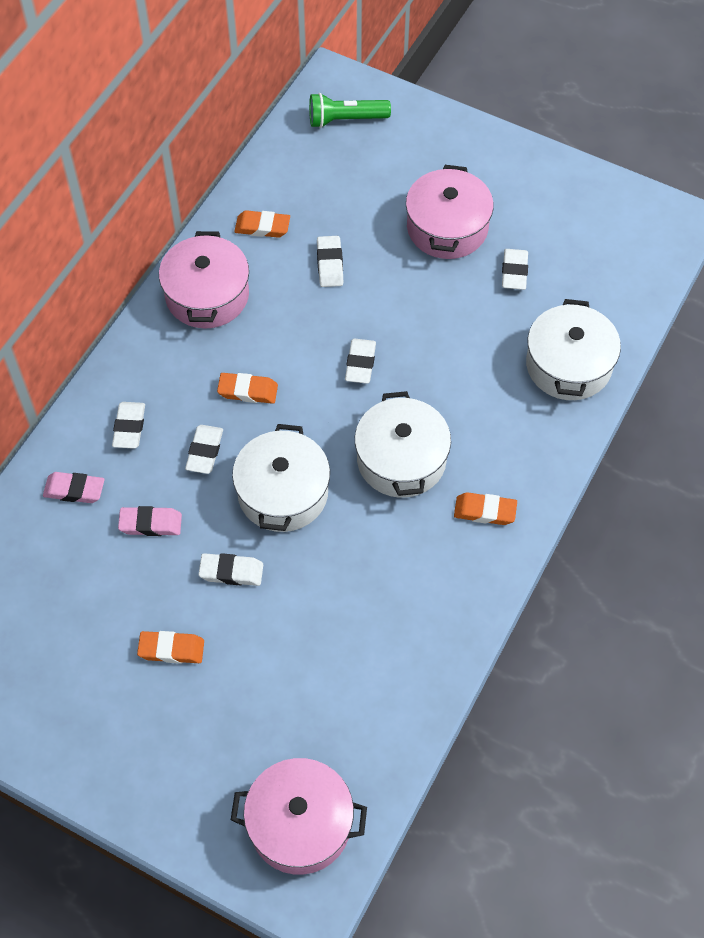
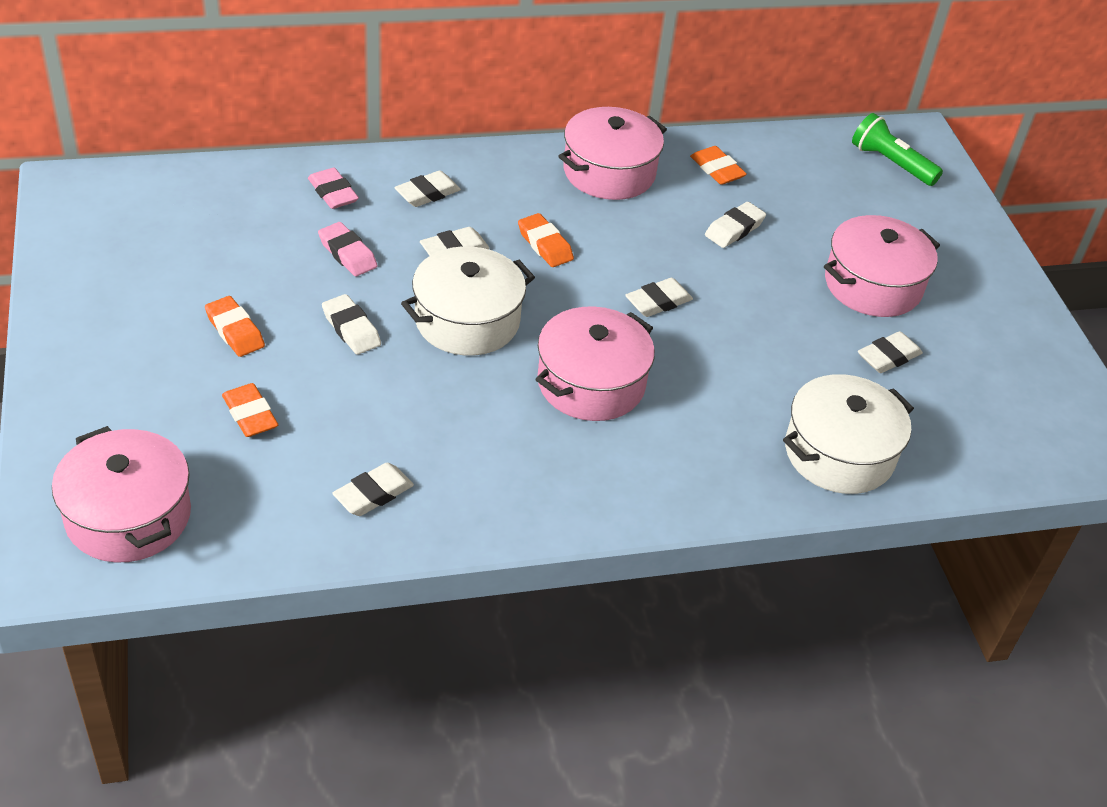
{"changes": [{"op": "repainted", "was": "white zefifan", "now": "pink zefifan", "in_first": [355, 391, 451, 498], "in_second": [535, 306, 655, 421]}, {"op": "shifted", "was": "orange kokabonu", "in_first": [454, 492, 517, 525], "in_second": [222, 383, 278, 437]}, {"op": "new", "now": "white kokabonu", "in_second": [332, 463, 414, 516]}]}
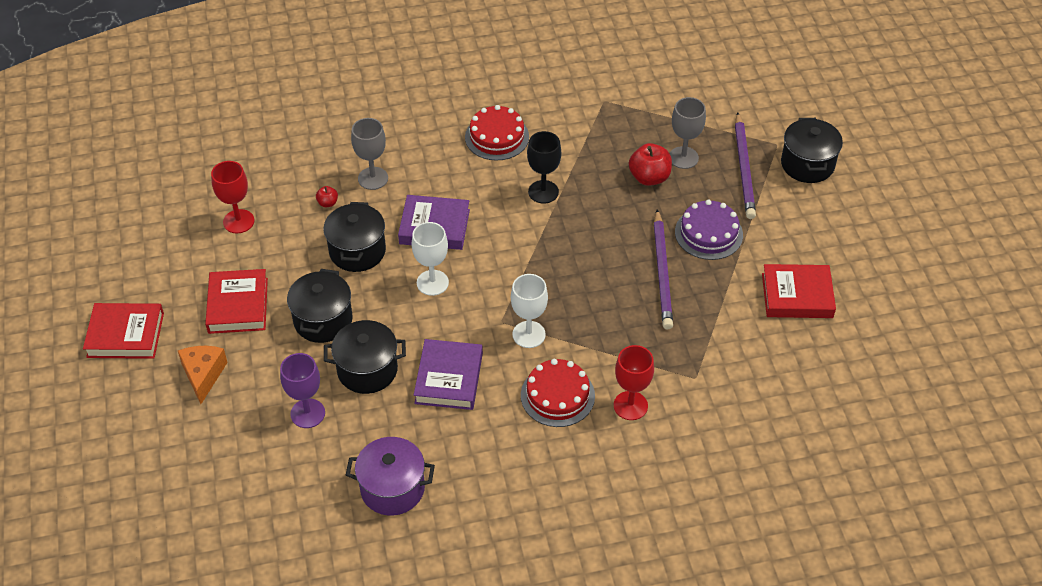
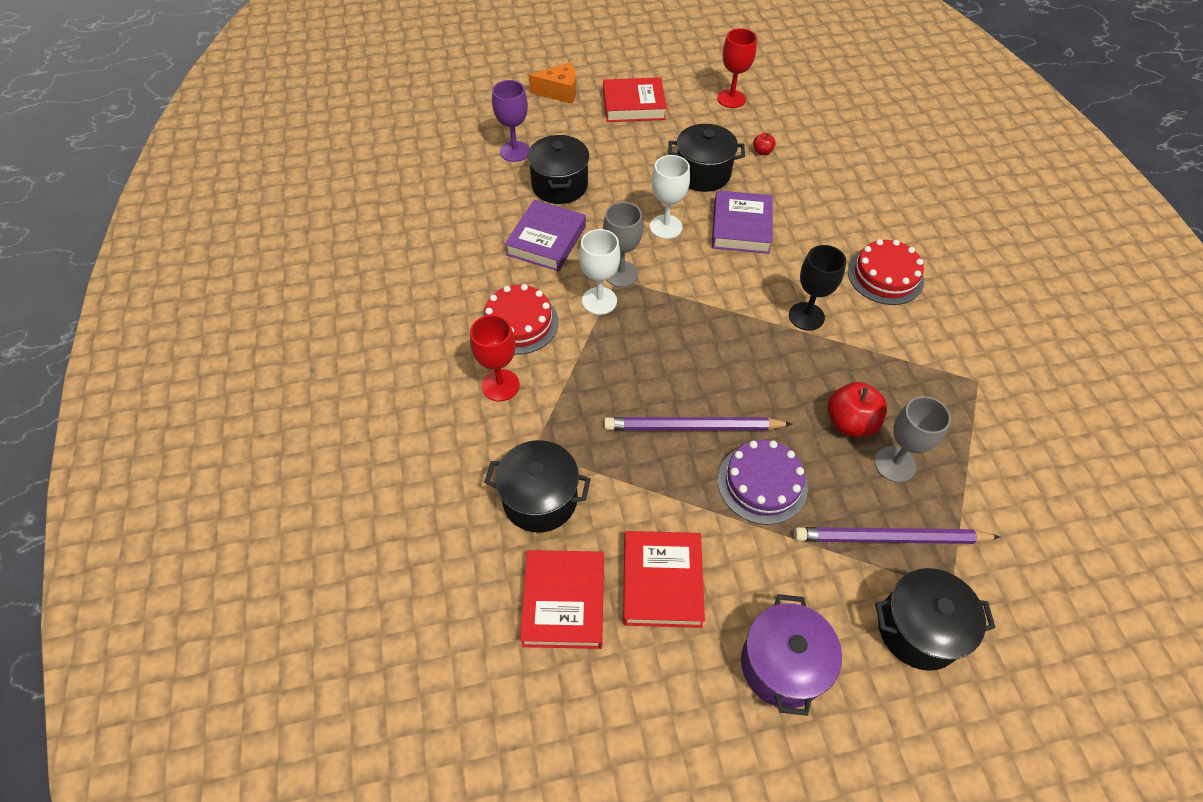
{"changes": [{"op": "shifted", "was": "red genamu", "in_first": [83, 303, 164, 359], "in_second": [520, 550, 604, 649]}, {"op": "shifted", "was": "black zefifan", "in_first": [287, 269, 353, 343], "in_second": [485, 440, 591, 533]}, {"op": "shifted", "was": "purple zefifan", "in_first": [346, 437, 435, 516], "in_second": [741, 594, 842, 716]}, {"op": "shifted", "was": "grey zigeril", "in_first": [351, 118, 388, 190], "in_second": [603, 202, 643, 287]}, {"op": "rotated", "was": "purple genamu", "in_first": [414, 339, 483, 410], "in_second": [505, 200, 586, 271], "clockwise": -75}]}
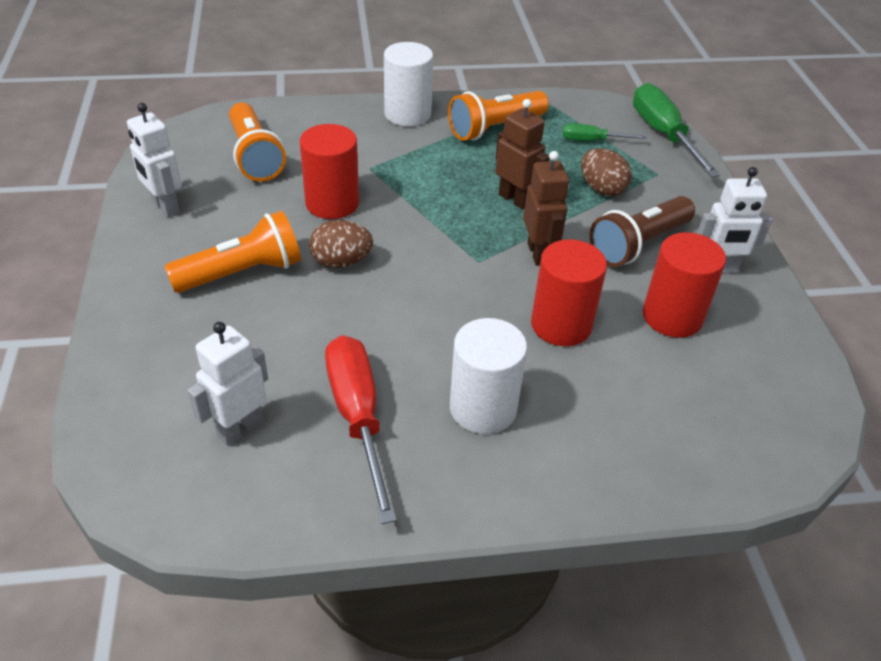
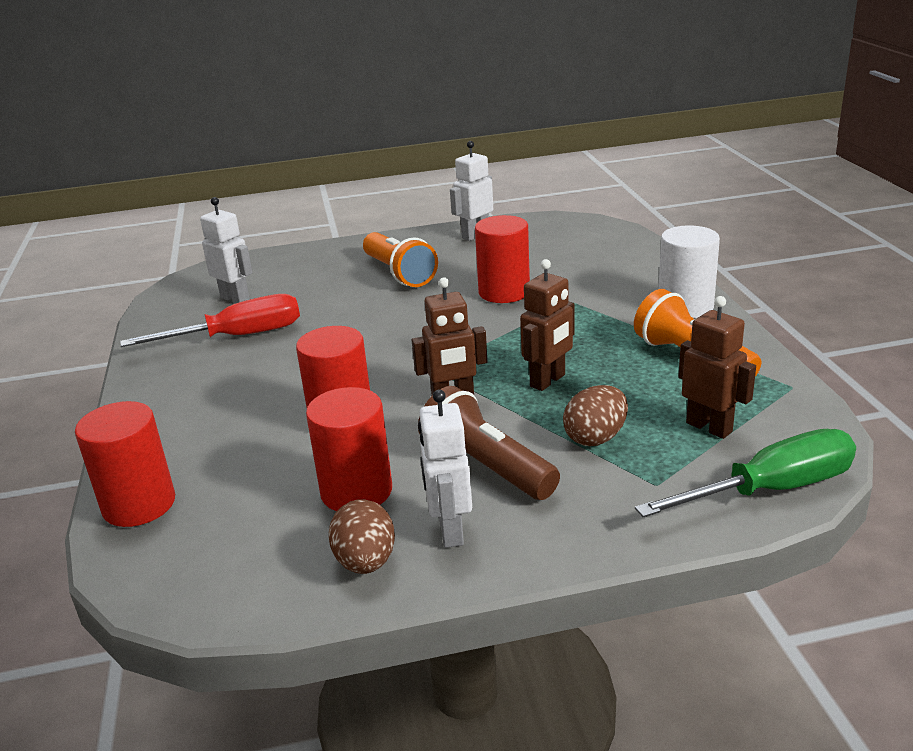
{"changes": [{"op": "gone", "was": "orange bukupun", "in_first": [229, 103, 286, 181]}, {"op": "shifted", "was": "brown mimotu", "in_first": [309, 220, 373, 268], "in_second": [329, 499, 395, 574]}, {"op": "gone", "was": "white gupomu", "in_first": [450, 318, 527, 434]}, {"op": "swapped", "was": "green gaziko", "now": "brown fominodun", "in_first": [563, 123, 646, 141], "in_second": [678, 296, 756, 439]}, {"op": "new", "now": "red gupomu", "in_second": [75, 401, 175, 527]}]}
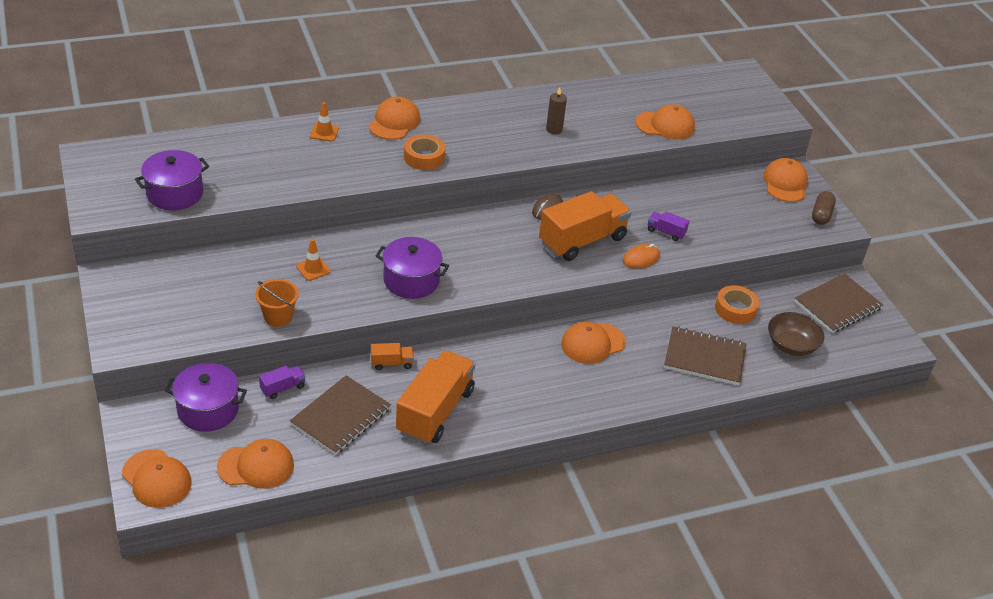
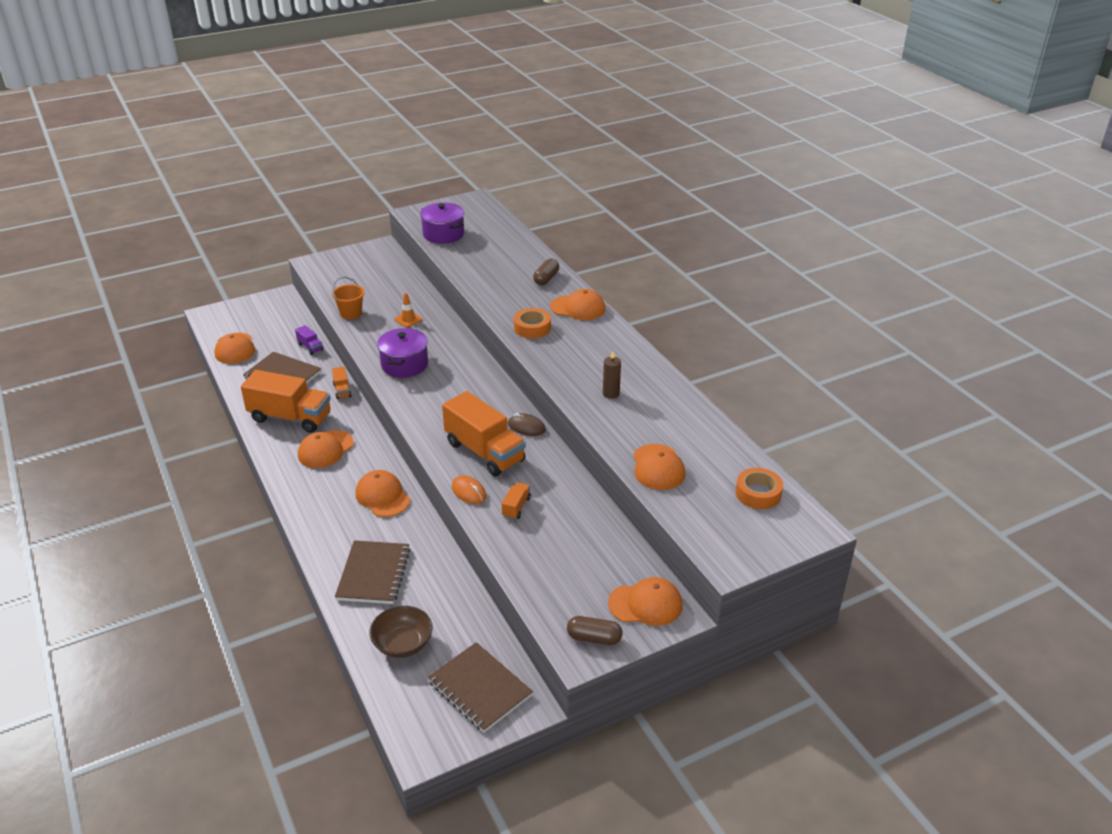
{"changes": [{"op": "shifted", "was": "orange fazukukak", "in_first": [122, 449, 192, 508], "in_second": [298, 430, 354, 468]}, {"op": "gone", "was": "purple zefifan", "in_first": [165, 363, 247, 432]}, {"op": "swapped", "was": "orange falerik", "now": "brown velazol", "in_first": [310, 102, 339, 141], "in_second": [533, 259, 559, 285]}, {"op": "repainted", "was": "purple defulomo", "now": "orange defulomo", "in_first": [648, 211, 689, 241], "in_second": [502, 482, 531, 519]}, {"op": "shifted", "was": "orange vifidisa", "in_first": [715, 285, 759, 324], "in_second": [736, 468, 783, 509]}]}
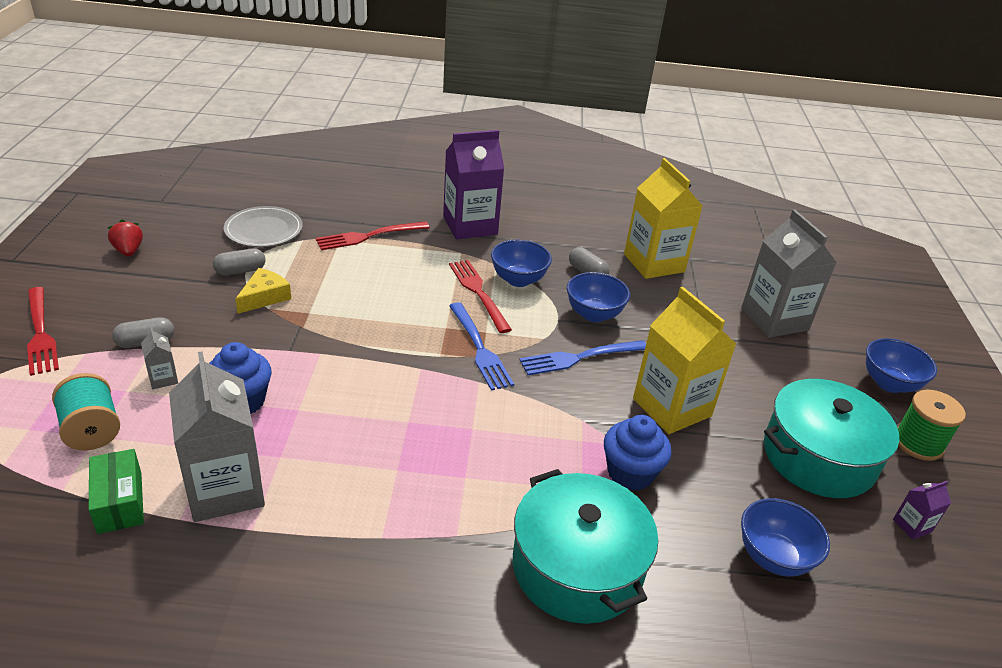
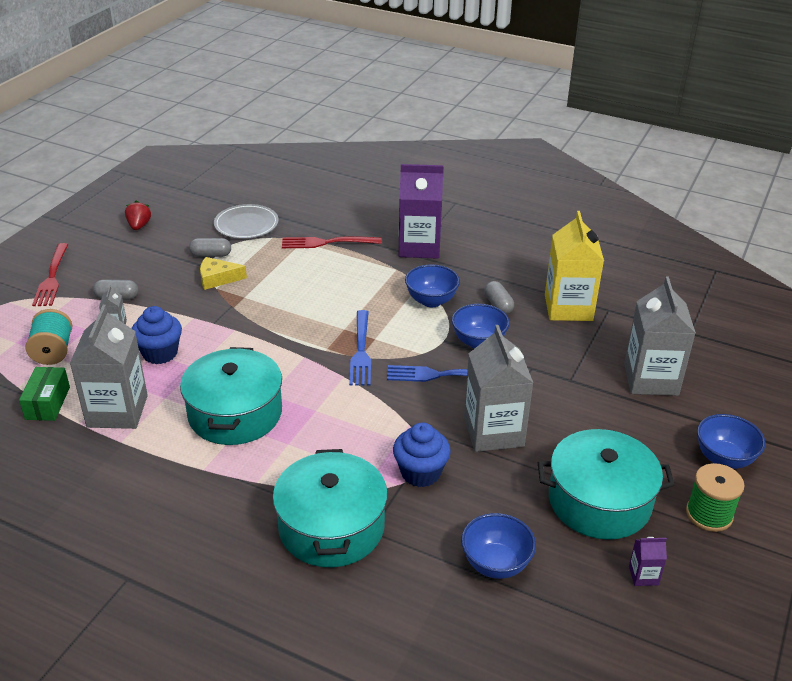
{"changes": [{"op": "rotated", "was": "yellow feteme", "in_first": [235, 268, 291, 314], "in_second": [200, 257, 247, 290], "clockwise": -150}, {"op": "gone", "was": "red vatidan", "in_first": [449, 260, 512, 333]}, {"op": "repainted", "was": "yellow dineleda", "now": "grey dineleda", "in_first": [633, 287, 736, 434], "in_second": [464, 325, 533, 452]}, {"op": "new", "now": "turquoise zefifan", "in_second": [180, 347, 282, 445]}]}
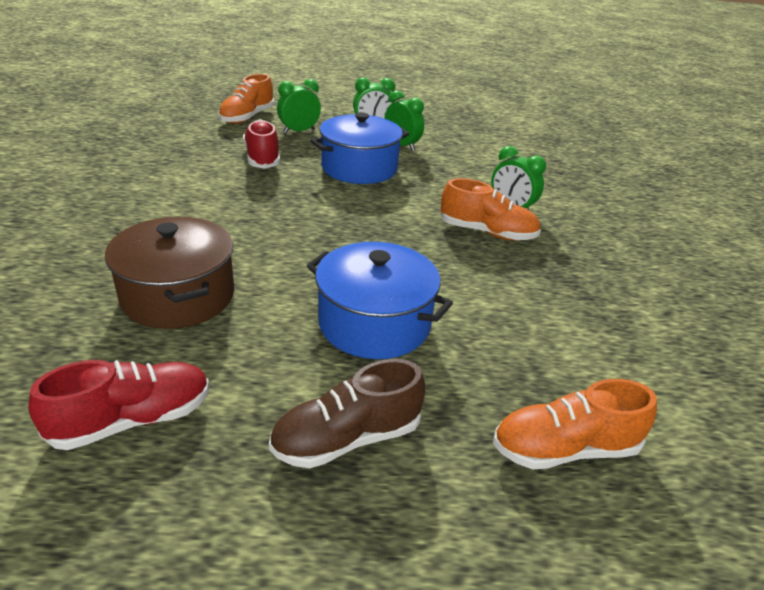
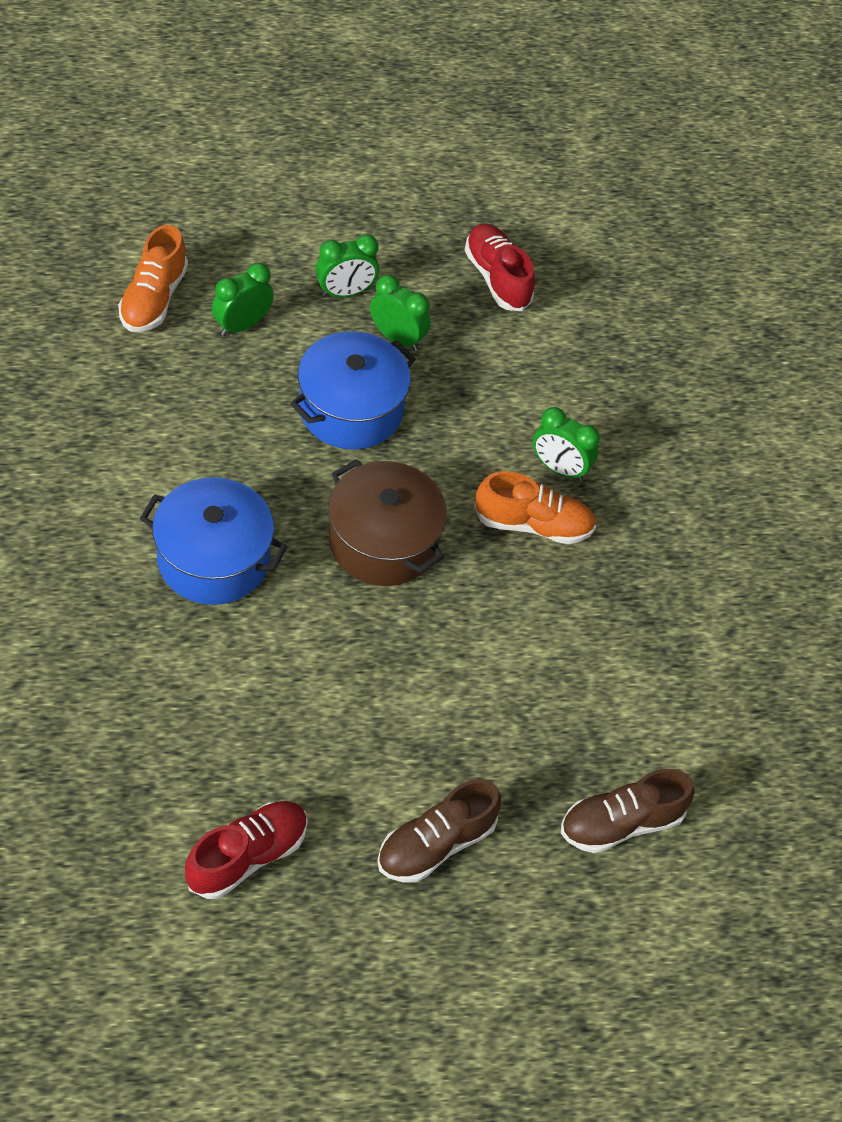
{"changes": [{"op": "shifted", "was": "brown zefifan", "in_first": [105, 217, 234, 329], "in_second": [328, 459, 447, 586]}, {"op": "shifted", "was": "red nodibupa", "in_first": [243, 119, 280, 169], "in_second": [464, 224, 535, 311]}, {"op": "shifted", "was": "blue zefifan", "in_first": [307, 242, 453, 359], "in_second": [140, 477, 288, 605]}, {"op": "repainted", "was": "orange nodibupa", "now": "brown nodibupa", "in_first": [493, 379, 657, 469], "in_second": [561, 769, 694, 853]}]}
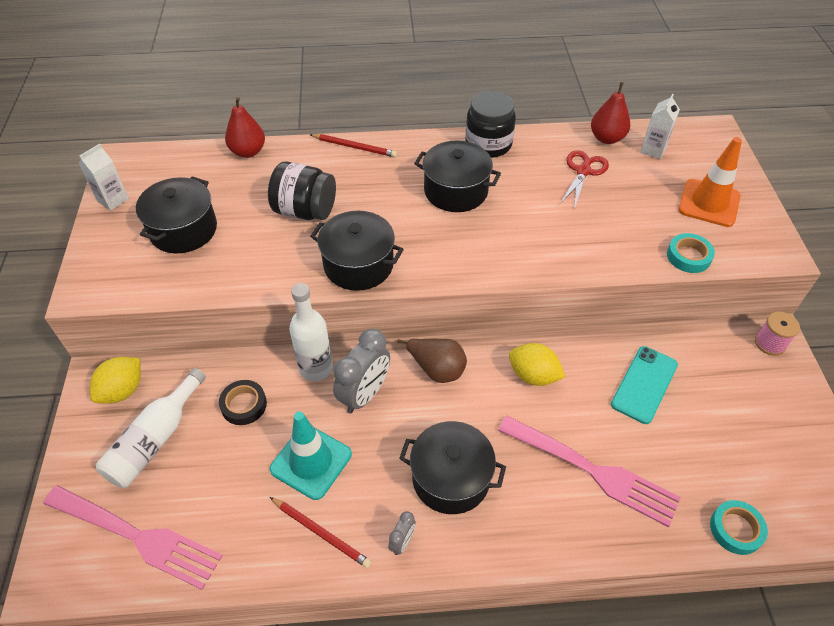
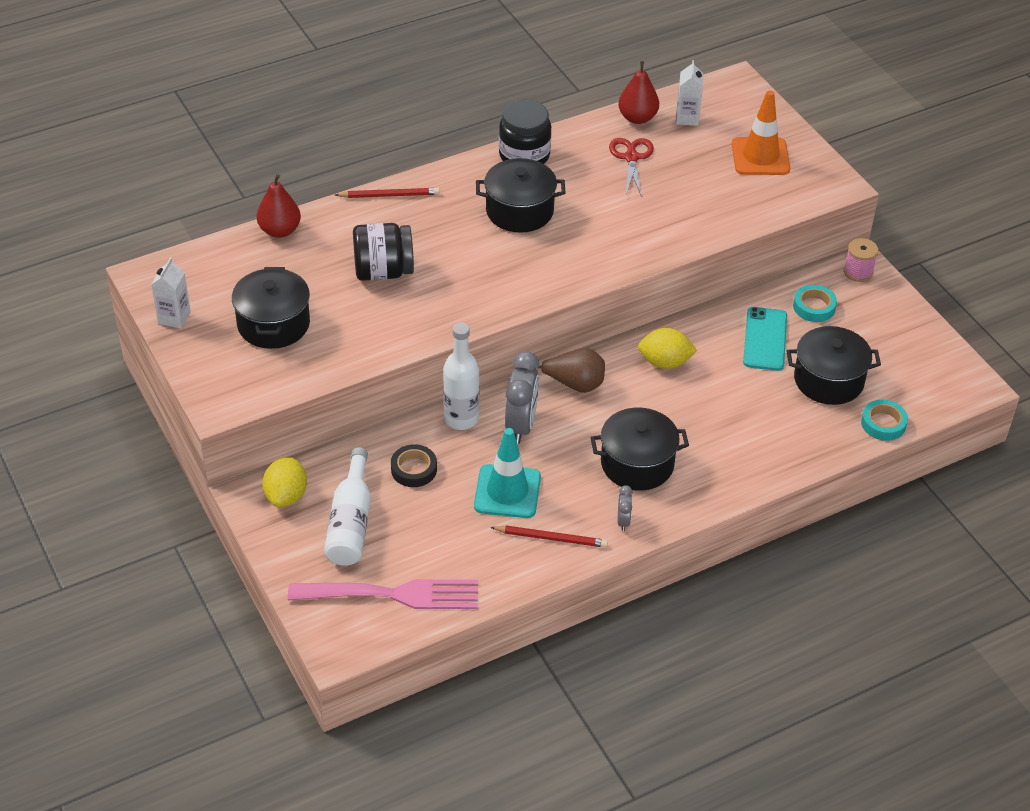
{"changes": [{"op": "shifted", "was": "black zefifan", "in_first": [310, 211, 404, 291], "in_second": [787, 326, 881, 405]}, {"op": "gone", "was": "pink vatidan", "in_first": [498, 416, 681, 527]}, {"op": "shifted", "was": "turquoise vifidisa", "in_first": [667, 233, 715, 273], "in_second": [793, 285, 837, 322]}]}
